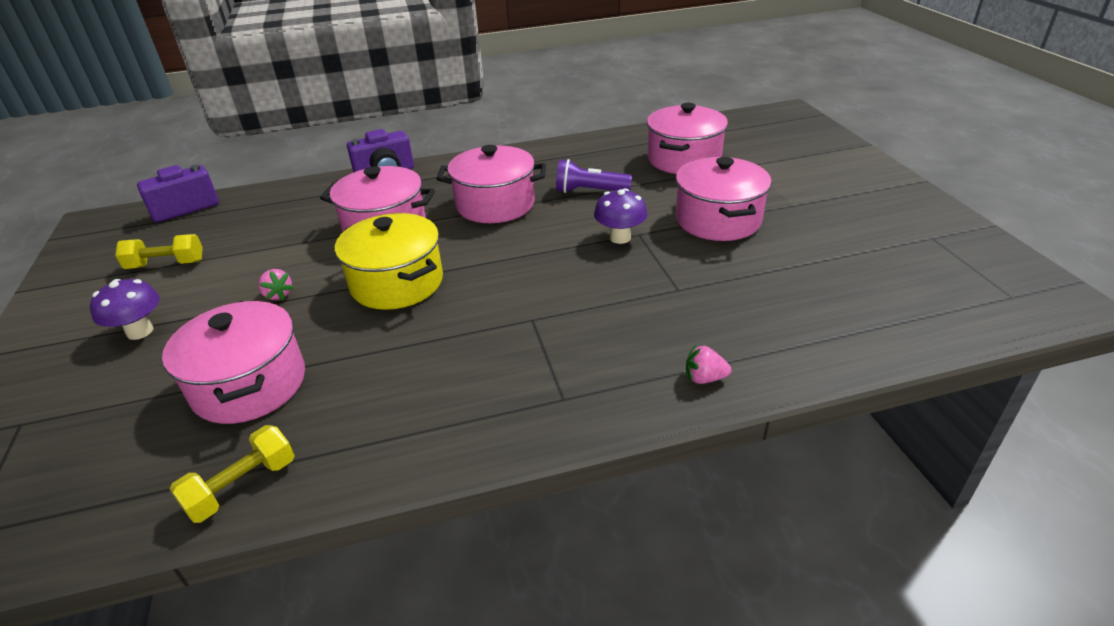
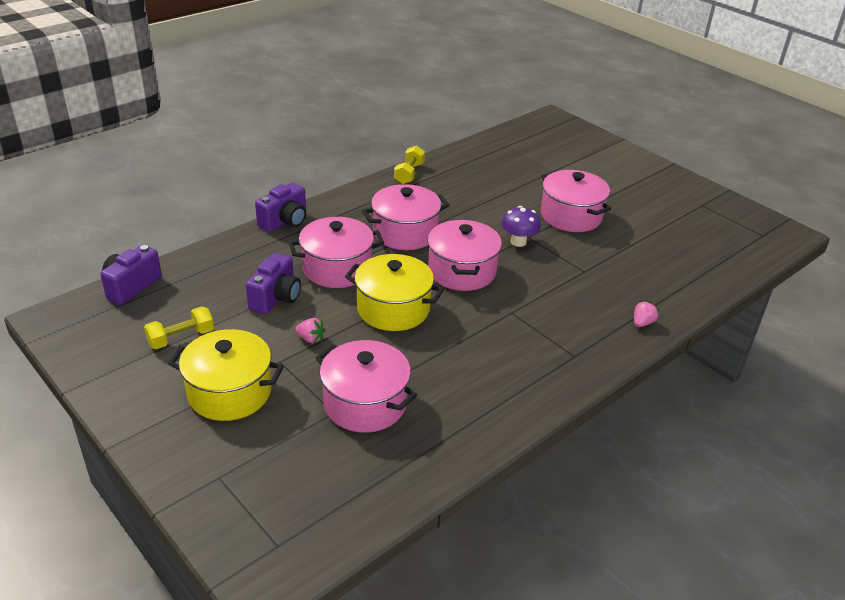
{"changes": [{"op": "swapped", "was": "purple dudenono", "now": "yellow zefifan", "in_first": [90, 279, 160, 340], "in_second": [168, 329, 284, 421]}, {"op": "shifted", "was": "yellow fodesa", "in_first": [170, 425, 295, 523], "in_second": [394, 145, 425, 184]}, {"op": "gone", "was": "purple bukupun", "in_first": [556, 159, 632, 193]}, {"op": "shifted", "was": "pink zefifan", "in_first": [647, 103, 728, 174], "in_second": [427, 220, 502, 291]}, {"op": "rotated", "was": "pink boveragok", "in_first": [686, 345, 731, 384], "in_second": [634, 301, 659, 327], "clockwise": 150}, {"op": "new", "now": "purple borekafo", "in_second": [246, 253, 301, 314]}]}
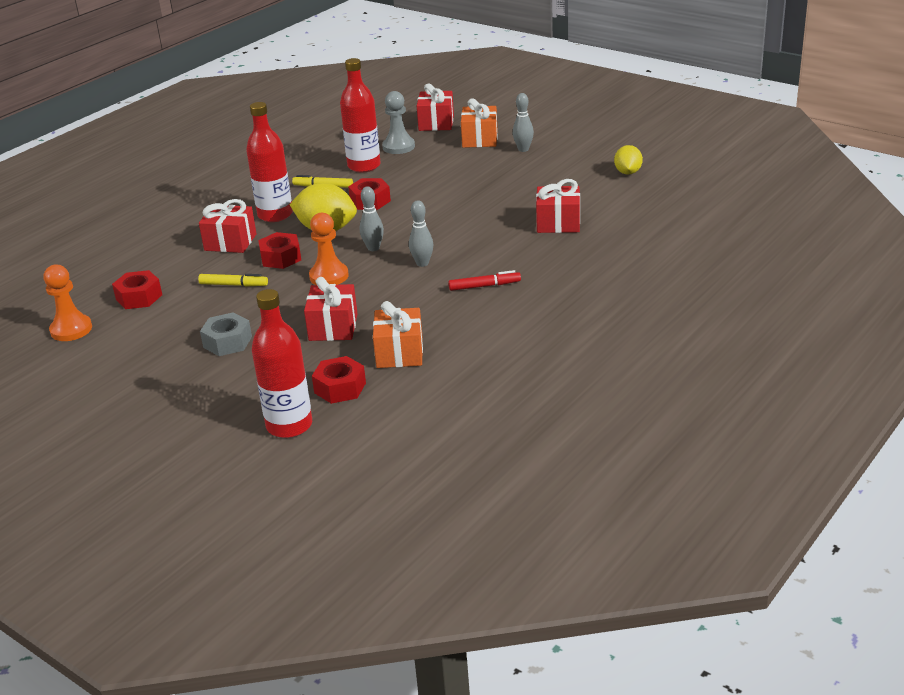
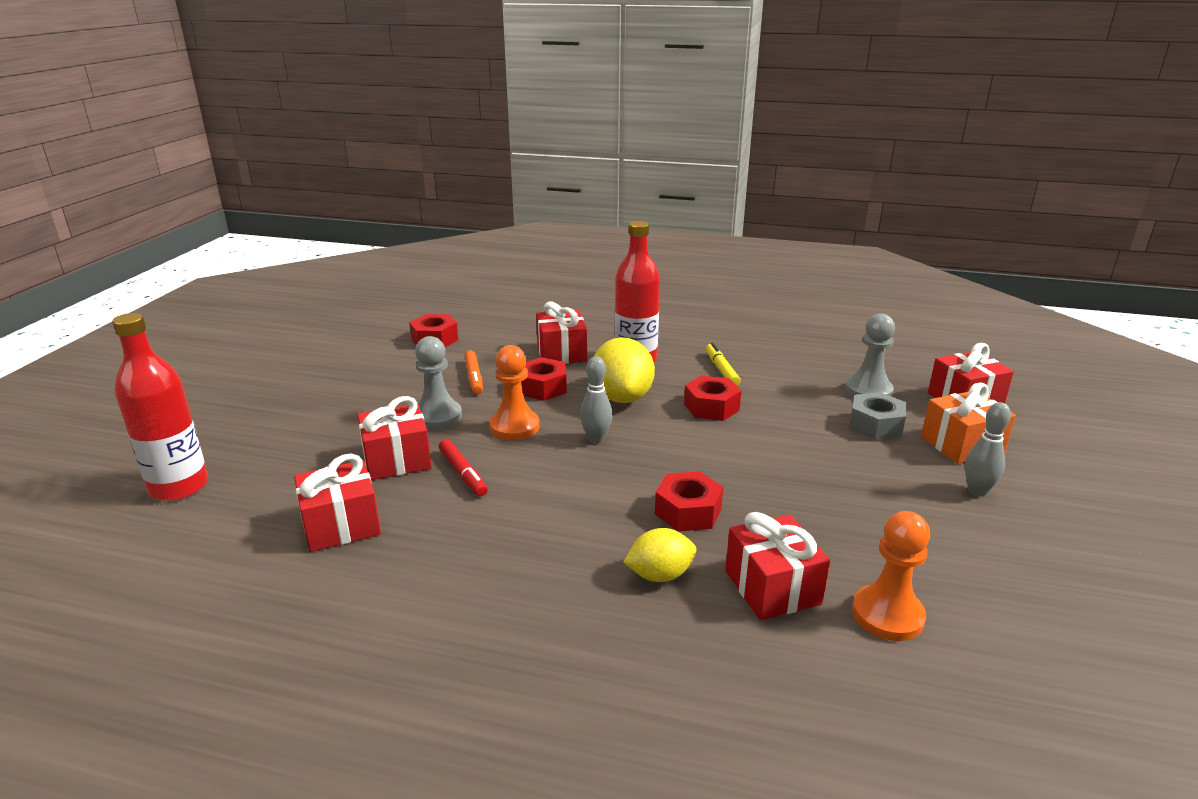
{"changes": [{"op": "shifted", "was": "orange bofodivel", "in_first": [43, 265, 92, 341], "in_second": [852, 511, 930, 641]}, {"op": "repainted", "was": "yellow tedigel", "now": "orange tedigel", "in_first": [198, 274, 268, 287], "in_second": [464, 350, 483, 394]}, {"op": "shifted", "was": "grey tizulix", "in_first": [200, 312, 252, 356], "in_second": [849, 392, 906, 440]}, {"op": "shifted", "was": "red tizulix", "in_first": [312, 356, 366, 404], "in_second": [655, 471, 723, 531]}, {"op": "gone", "was": "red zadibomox", "in_first": [340, 58, 381, 173]}, {"op": "repainted", "was": "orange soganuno", "now": "red soganuno", "in_first": [373, 301, 423, 368], "in_second": [294, 454, 381, 552]}, {"op": "gone", "was": "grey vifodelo", "in_first": [409, 200, 433, 267]}, {"op": "shifted", "was": "red tedigel", "in_first": [448, 270, 521, 291], "in_second": [439, 439, 488, 497]}, {"op": "shifted", "was": "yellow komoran", "in_first": [614, 145, 643, 175], "in_second": [623, 528, 696, 582]}, {"op": "new", "now": "grey bofodivel", "in_second": [415, 336, 462, 429]}]}
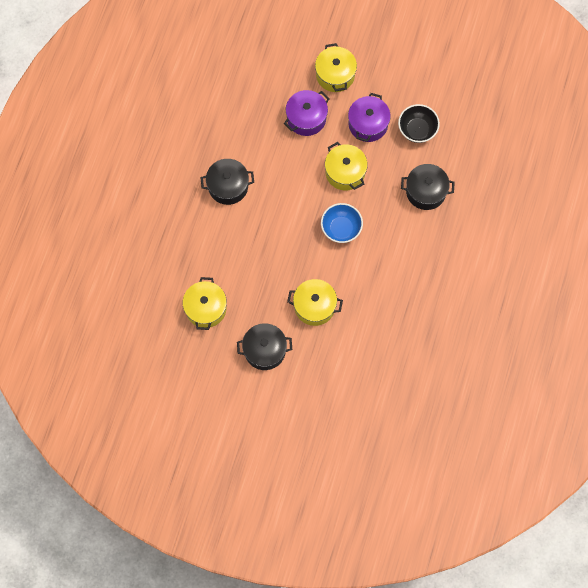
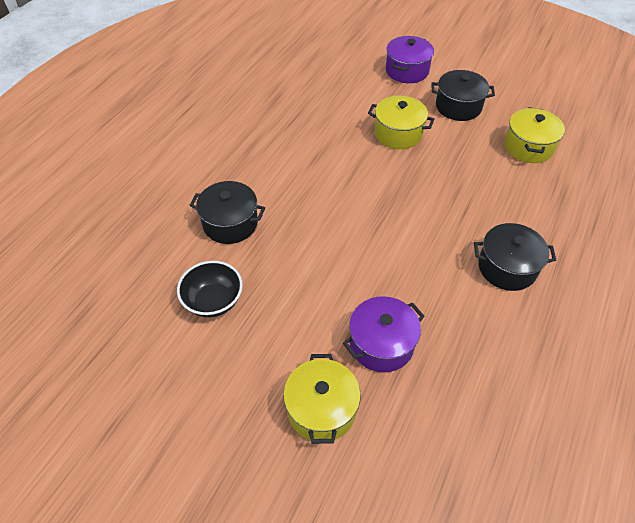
{"changes": [{"op": "gone", "was": "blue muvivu", "in_first": [321, 203, 363, 243]}, {"op": "gone", "was": "yellow zefifan", "in_first": [325, 142, 368, 190]}, {"op": "shifted", "was": "purple zefifan", "in_first": [348, 93, 391, 142], "in_second": [386, 36, 434, 83]}]}
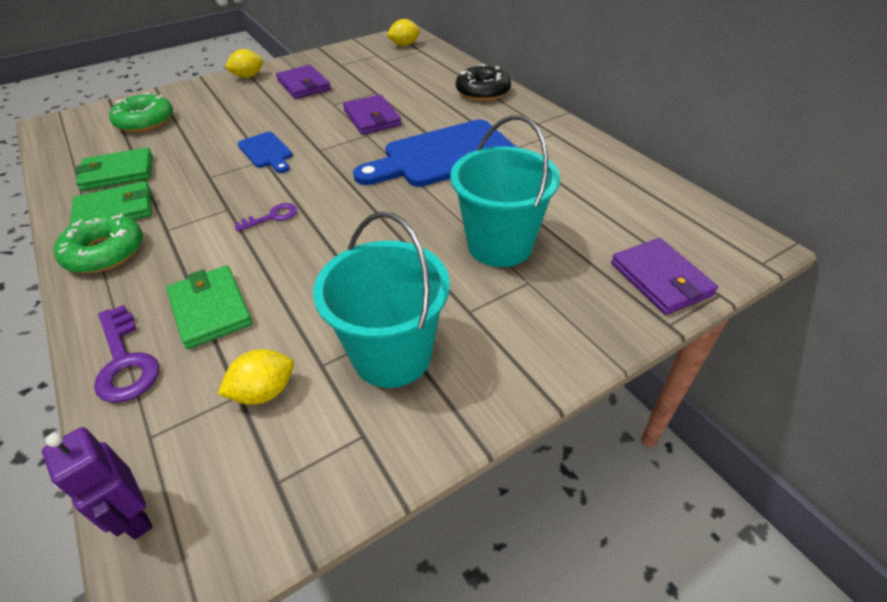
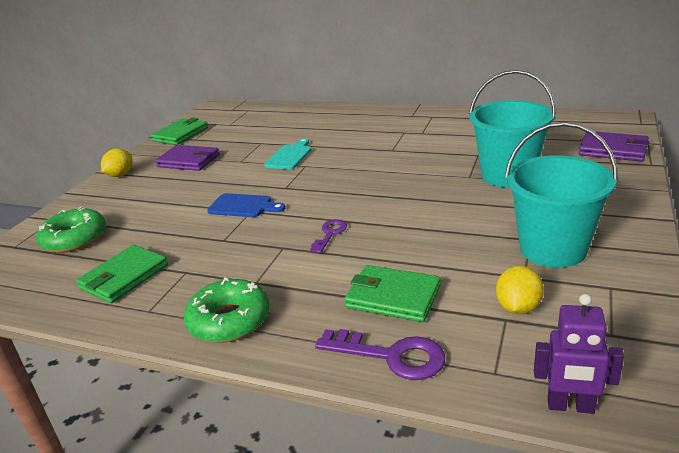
{"changes": [{"op": "shifted", "was": "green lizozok", "in_first": [70, 181, 152, 226], "in_second": [151, 118, 208, 145]}, {"op": "swapped", "was": "purple lizozok", "now": "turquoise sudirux", "in_first": [343, 95, 402, 135], "in_second": [264, 138, 312, 170]}, {"op": "gone", "was": "blue sudirux", "in_first": [353, 120, 516, 187]}, {"op": "gone", "was": "yellow komoran", "in_first": [387, 19, 420, 46]}, {"op": "gone", "was": "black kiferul", "in_first": [456, 64, 511, 101]}]}
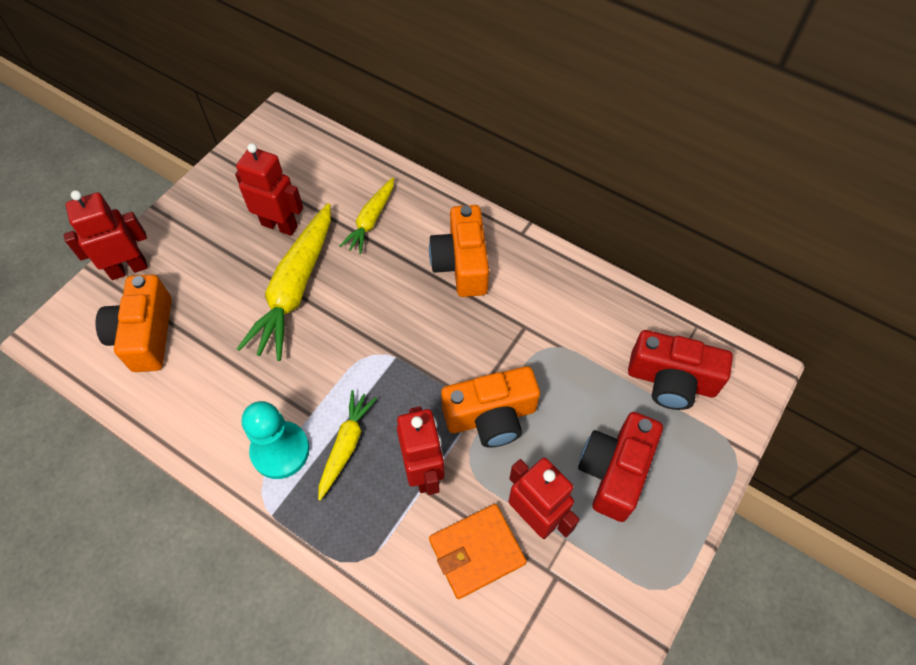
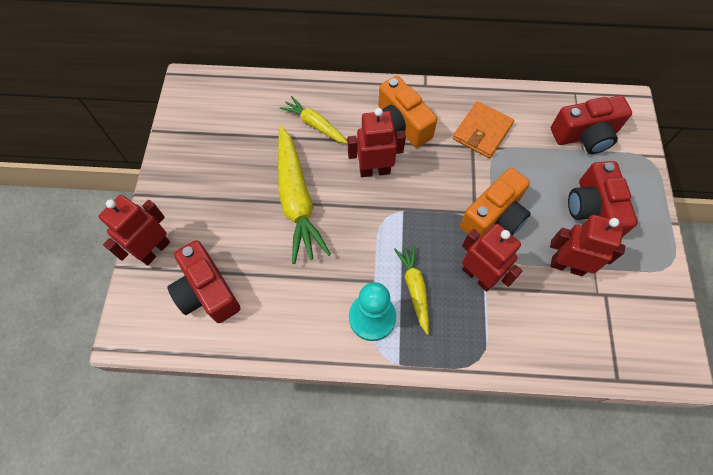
{"changes": [{"op": "repainted", "was": "orange borekafo", "now": "red borekafo", "in_first": [95, 274, 172, 372], "in_second": [167, 240, 241, 323]}, {"op": "shifted", "was": "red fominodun", "in_first": [235, 143, 303, 236], "in_second": [347, 108, 406, 177]}, {"op": "rotated", "was": "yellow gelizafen", "in_first": [339, 177, 394, 254], "in_second": [280, 96, 348, 144], "clockwise": 135}, {"op": "shifted", "was": "orange lizozok", "in_first": [429, 504, 527, 599], "in_second": [453, 101, 514, 158]}]}
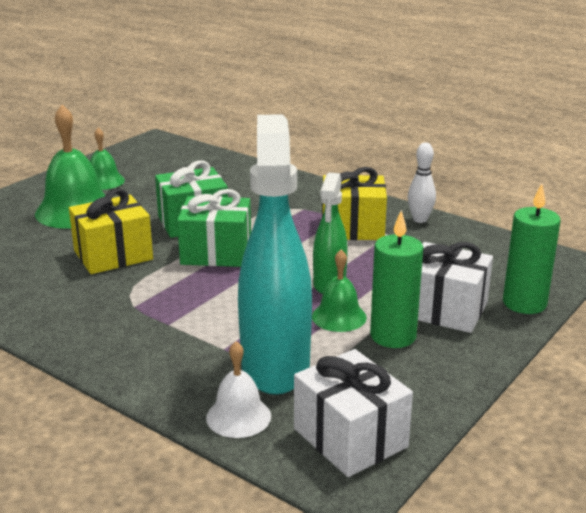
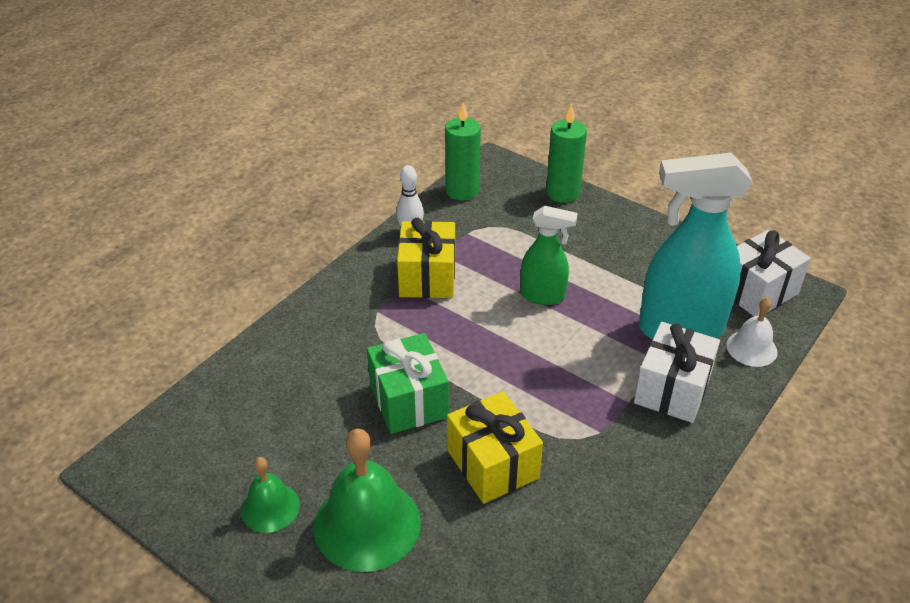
{"changes": [{"op": "gone", "was": "green soganuno", "in_first": [177, 189, 251, 267]}, {"op": "gone", "was": "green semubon", "in_first": [312, 250, 367, 332]}, {"op": "shifted", "was": "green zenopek", "in_first": [370, 210, 423, 348], "in_second": [445, 103, 481, 200]}, {"op": "shifted", "was": "white soganuno", "in_first": [418, 242, 493, 333], "in_second": [634, 322, 720, 423]}]}
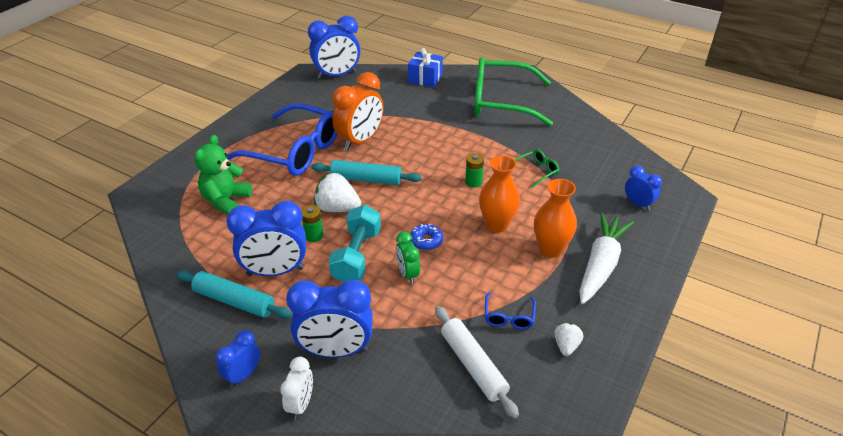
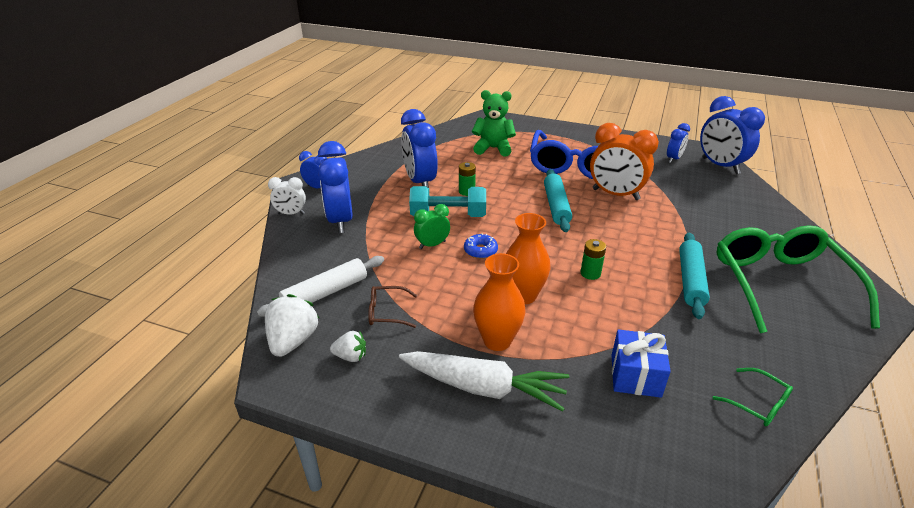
{"changes": [{"op": "shifted", "was": "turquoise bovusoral", "in_first": [176, 270, 292, 319], "in_second": [679, 233, 710, 319]}, {"op": "shifted", "was": "white boveragok", "in_first": [314, 172, 361, 212], "in_second": [265, 294, 319, 357]}, {"op": "shifted", "was": "blue soganuno", "in_first": [408, 48, 443, 87], "in_second": [611, 329, 671, 398]}, {"op": "repainted", "was": "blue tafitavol", "now": "brown tafitavol", "in_first": [485, 292, 536, 329], "in_second": [368, 286, 417, 328]}, {"op": "shifted", "was": "green tafitavol", "in_first": [515, 149, 559, 188], "in_second": [712, 368, 793, 426]}, {"op": "shifted", "was": "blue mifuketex", "in_first": [625, 166, 662, 210], "in_second": [667, 123, 690, 163]}]}
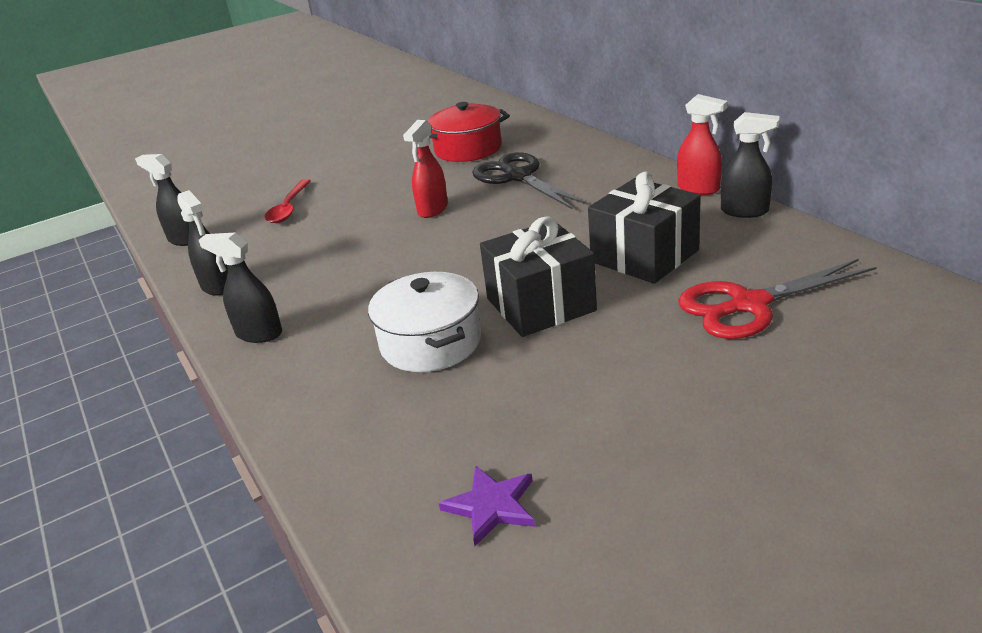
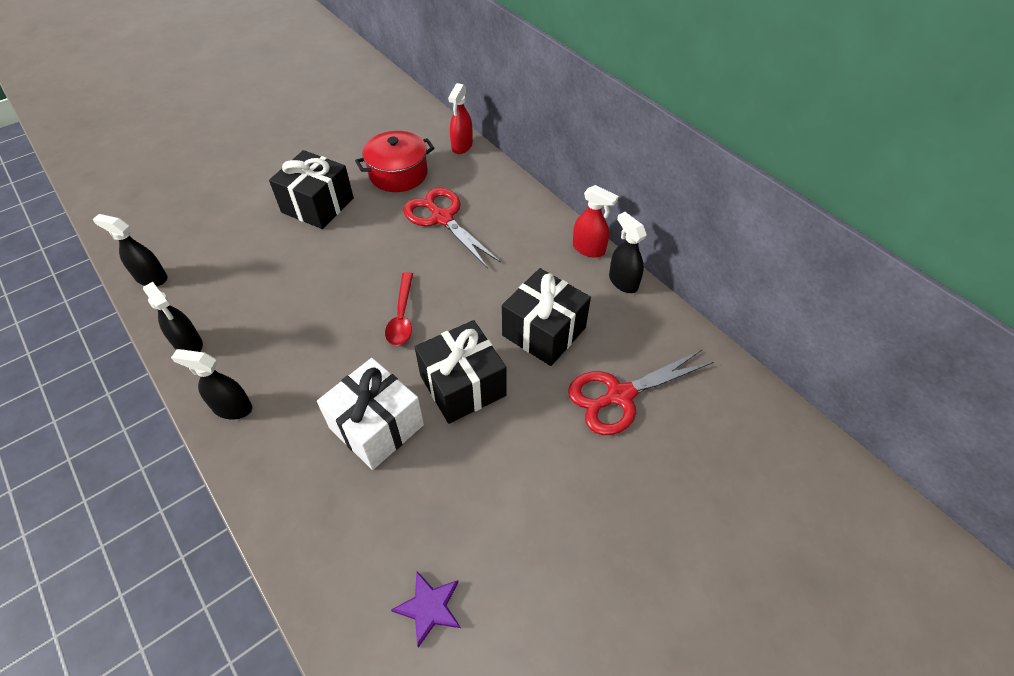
{"changes": [{"op": "shifted", "was": "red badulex", "in_first": [264, 179, 311, 223], "in_second": [385, 272, 413, 346]}, {"op": "swapped", "was": "white zefifan", "now": "white soganuno", "in_first": [368, 272, 481, 372], "in_second": [317, 358, 424, 470]}, {"op": "shifted", "was": "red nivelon", "in_first": [403, 120, 448, 218], "in_second": [448, 83, 473, 154]}, {"op": "repainted", "was": "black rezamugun", "now": "red rezamugun", "in_first": [472, 152, 589, 209], "in_second": [403, 188, 501, 269]}, {"op": "rotated", "was": "black nivelon", "in_first": [721, 112, 779, 218], "in_second": [609, 212, 647, 293], "clockwise": -135}, {"op": "new", "now": "black soganuno", "in_second": [269, 150, 354, 229]}]}
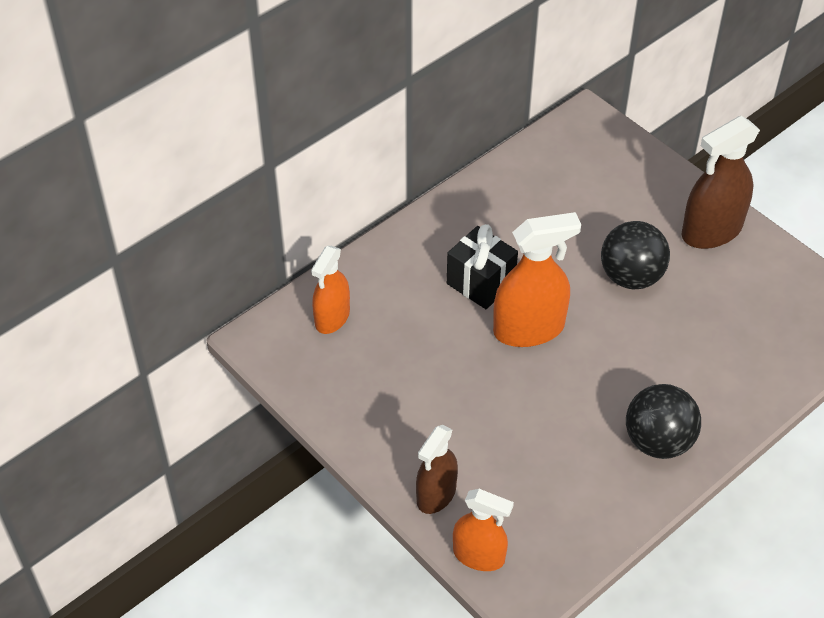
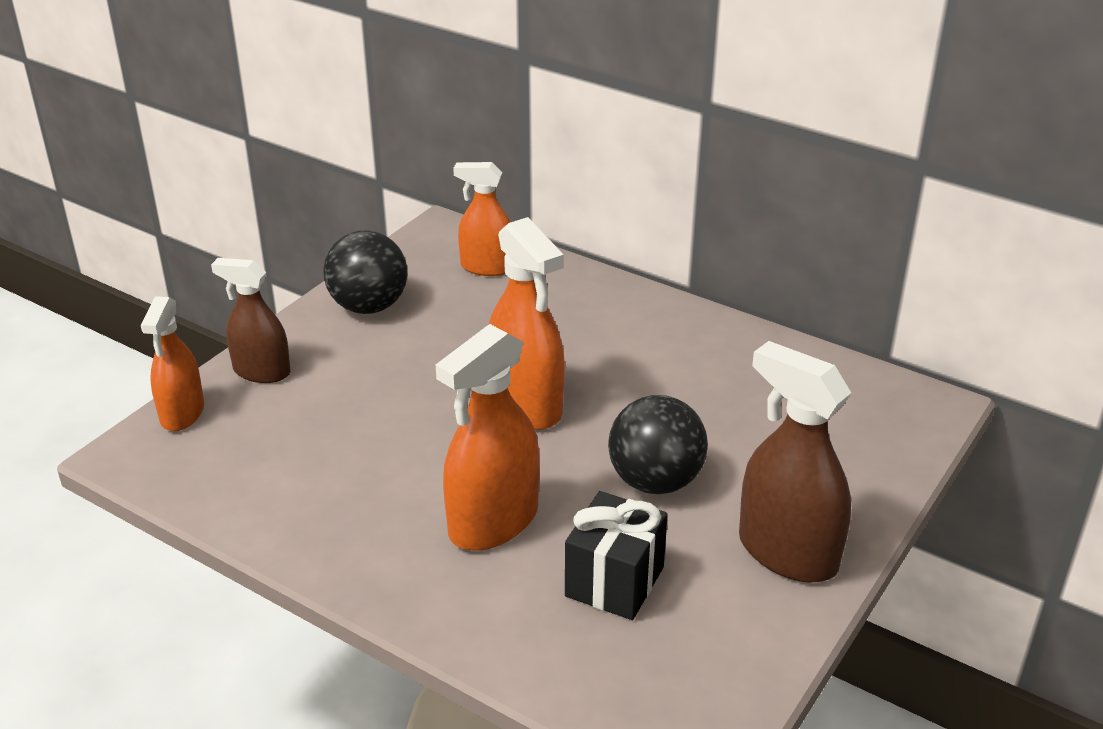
{"changes": [{"op": "shifted", "was": "black soganuno", "in_first": [447, 224, 518, 309], "in_second": [565, 491, 668, 620]}, {"op": "shifted", "was": "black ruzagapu", "in_first": [626, 384, 701, 459], "in_second": [323, 230, 407, 314]}, {"op": "new", "now": "orange nivelon", "in_second": [436, 324, 540, 551]}]}
